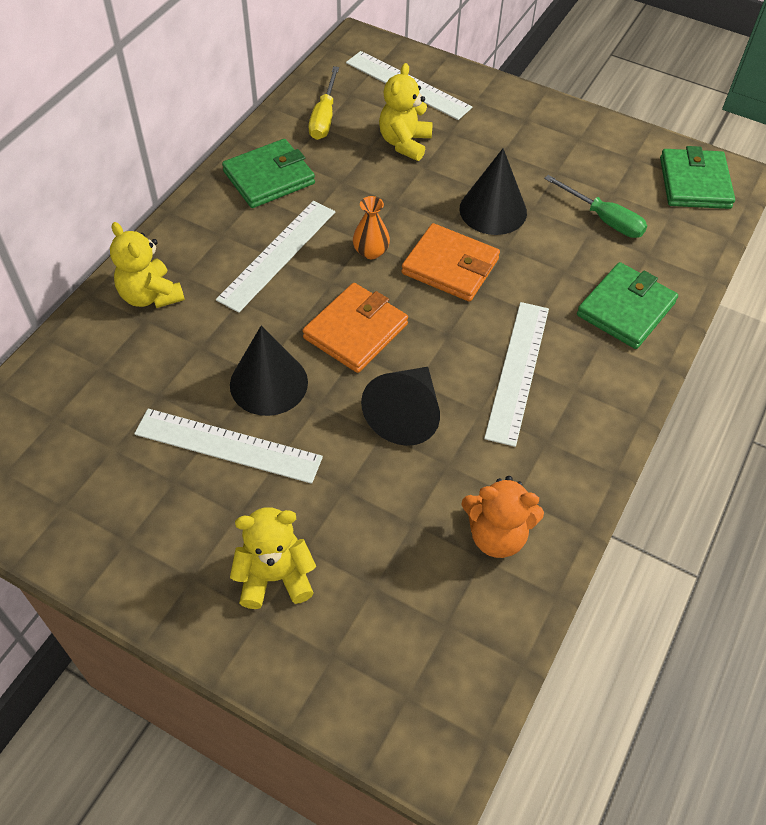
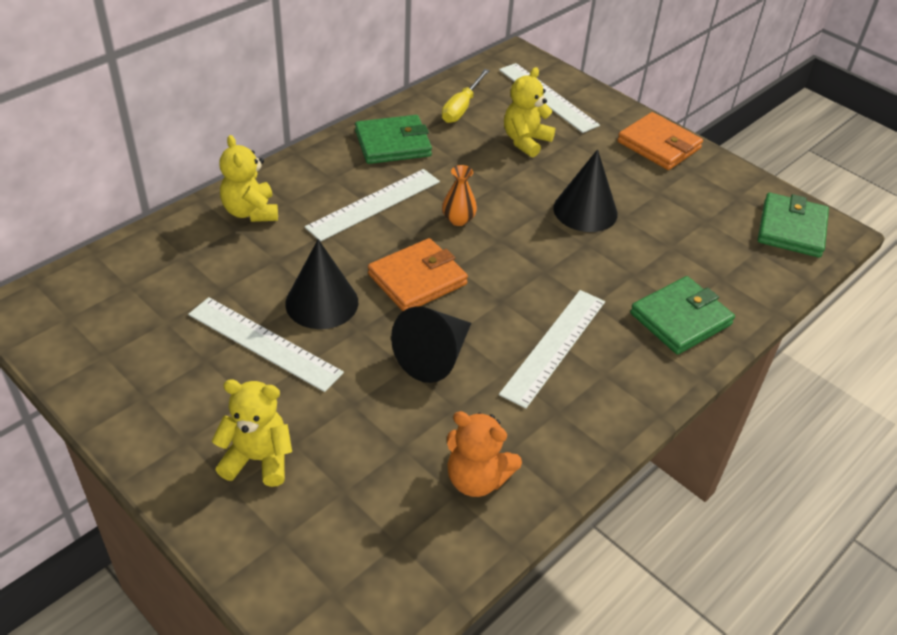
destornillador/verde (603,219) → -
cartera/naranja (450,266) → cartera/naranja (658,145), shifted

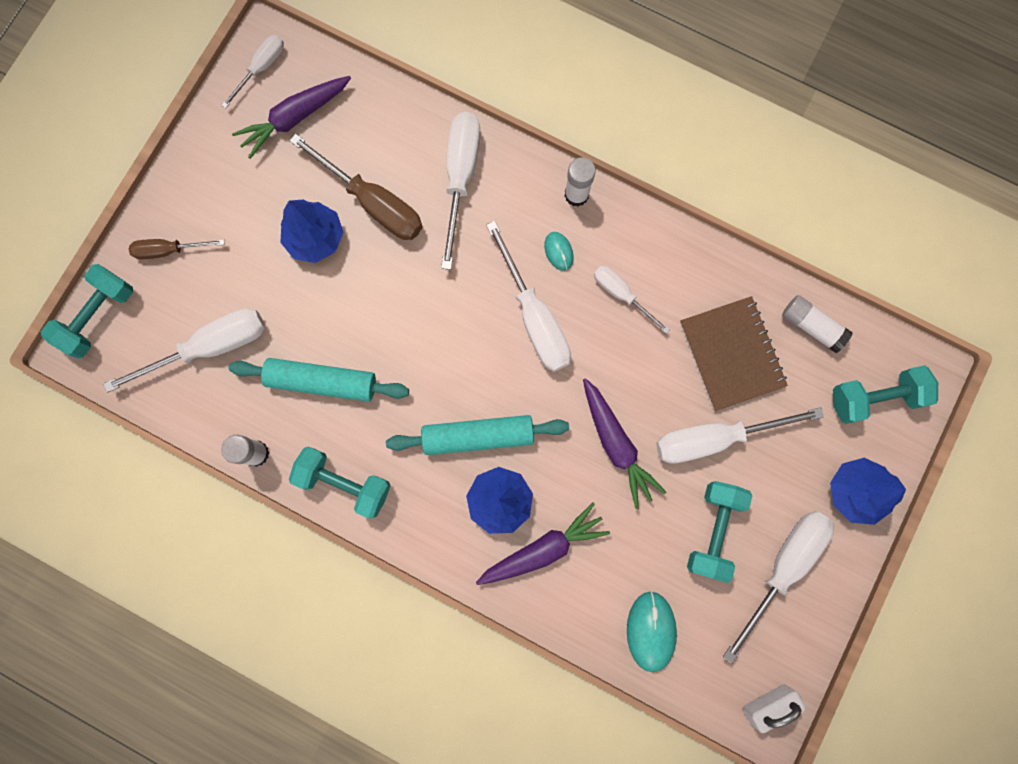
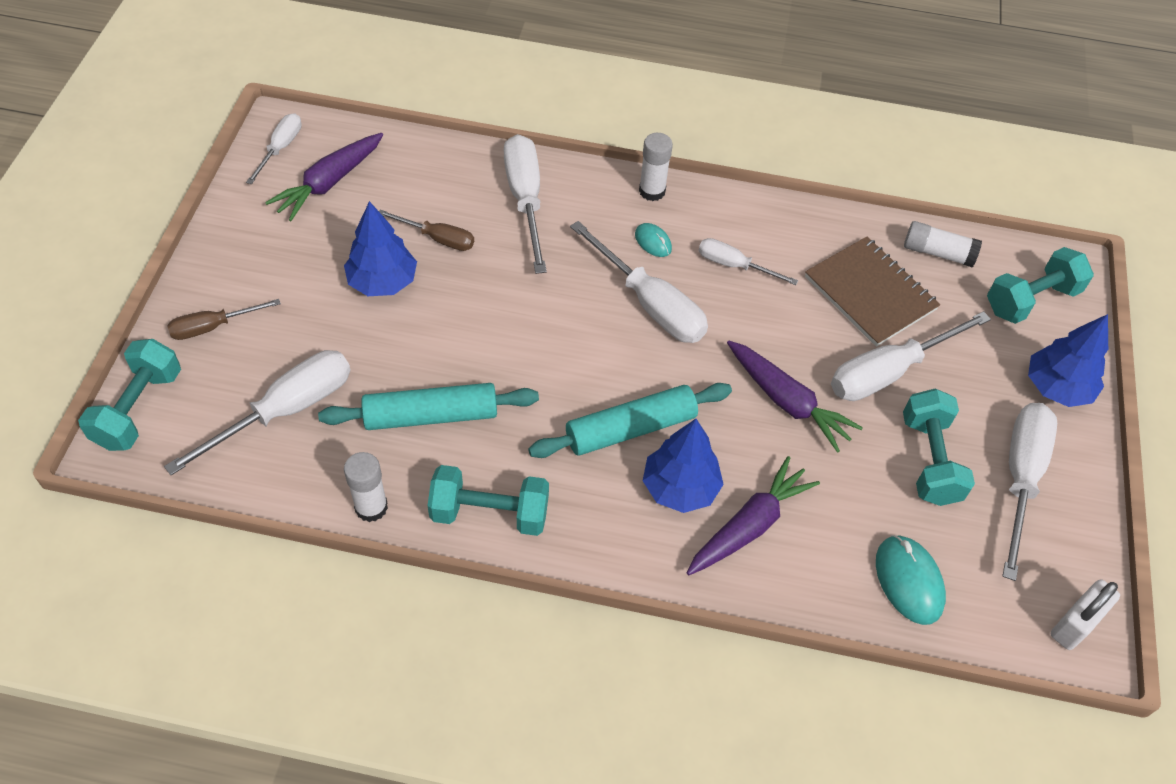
destornillador/marrón (373,203) → destornillador/marrón (438,238), x0.58

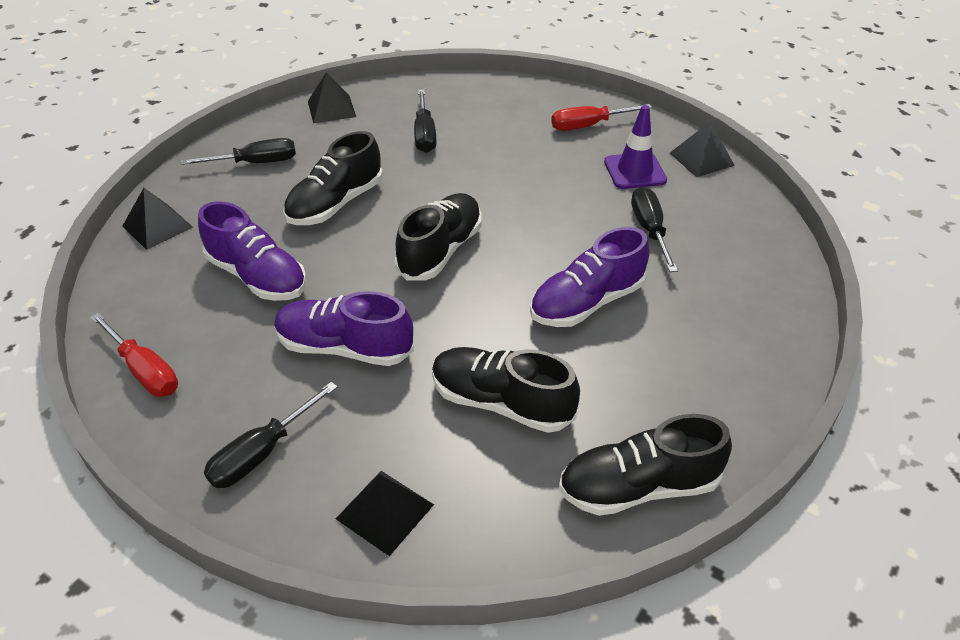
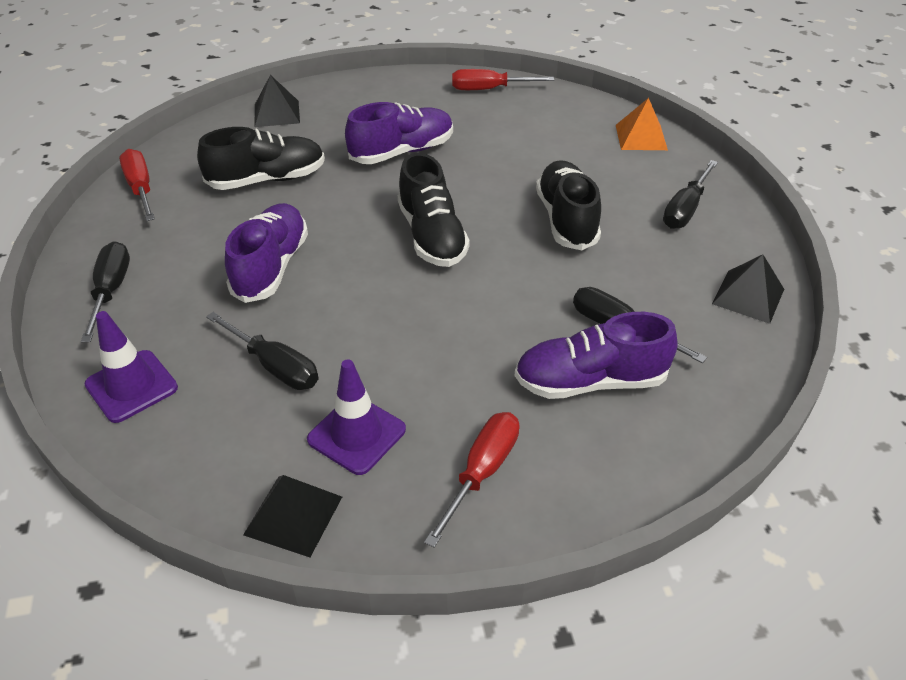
- → cono de tráfico/morado (131,386)
zapato/morado (257,276) → zapato/morado (590,381), shifted
destornillador/negro (261,453) → destornillador/negro (111,290), shifted
zapato/negro (638,487) → destornillador/rojo (141,188)
pirámide/negro (157,226) → pirámide/naranja (641,137)

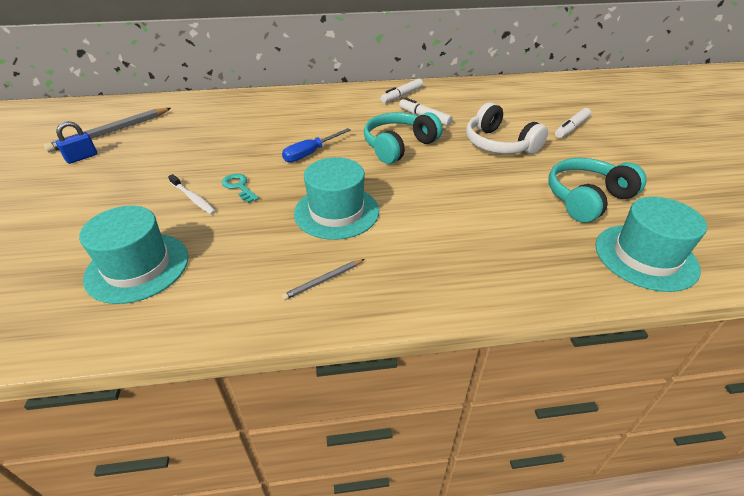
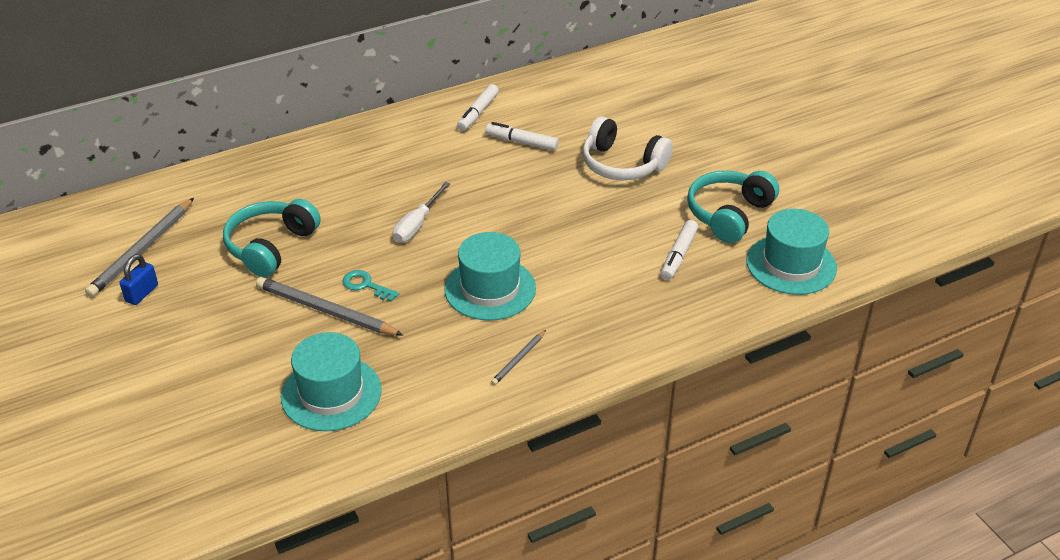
auriculares/turquesa (398,146) → auriculares/turquesa (271,246), shifted
rotulador/blanco (571,128) → rotulador/blanco (679,255), shifted
cepillo de dientes/blanco (193,198) → lápiz/gris (326,311)
destornillador/azul (310,153) → destornillador/blanco (417,224)

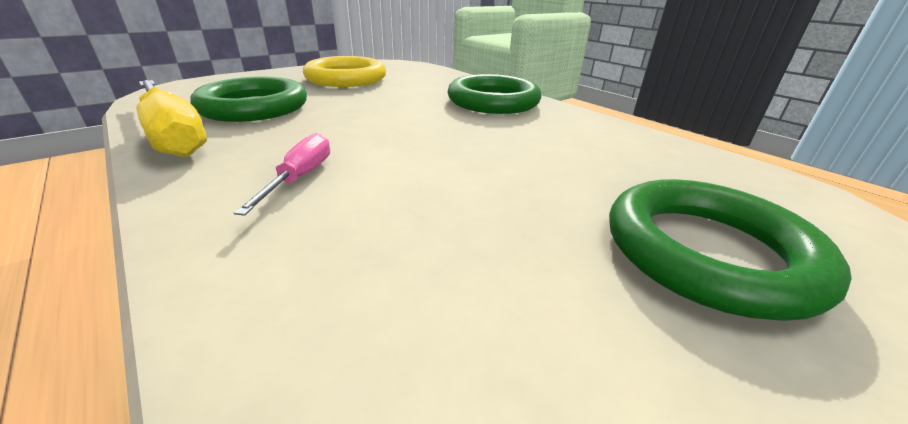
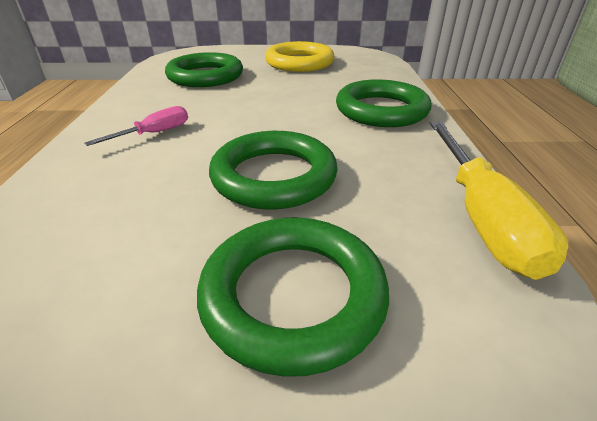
- → anillo/verde (274,176)
destornillador/amarillo (174,135) → destornillador/amarillo (481,216), shifted

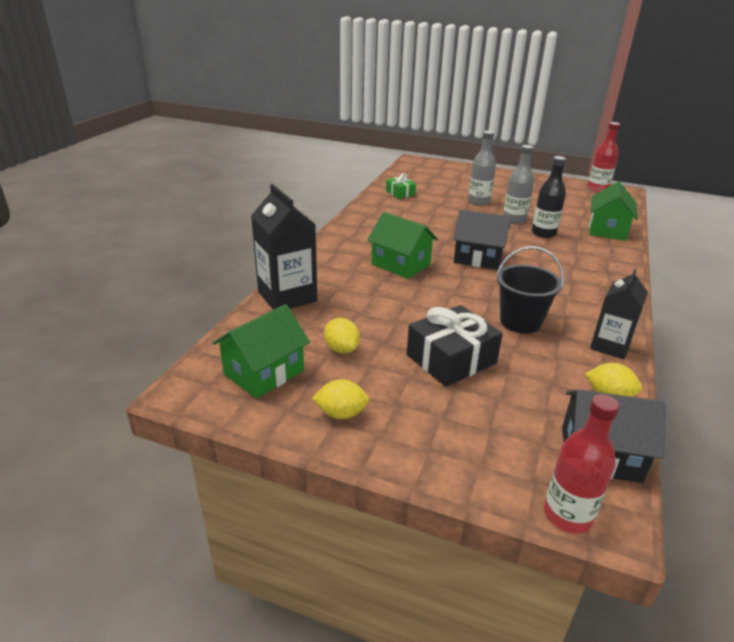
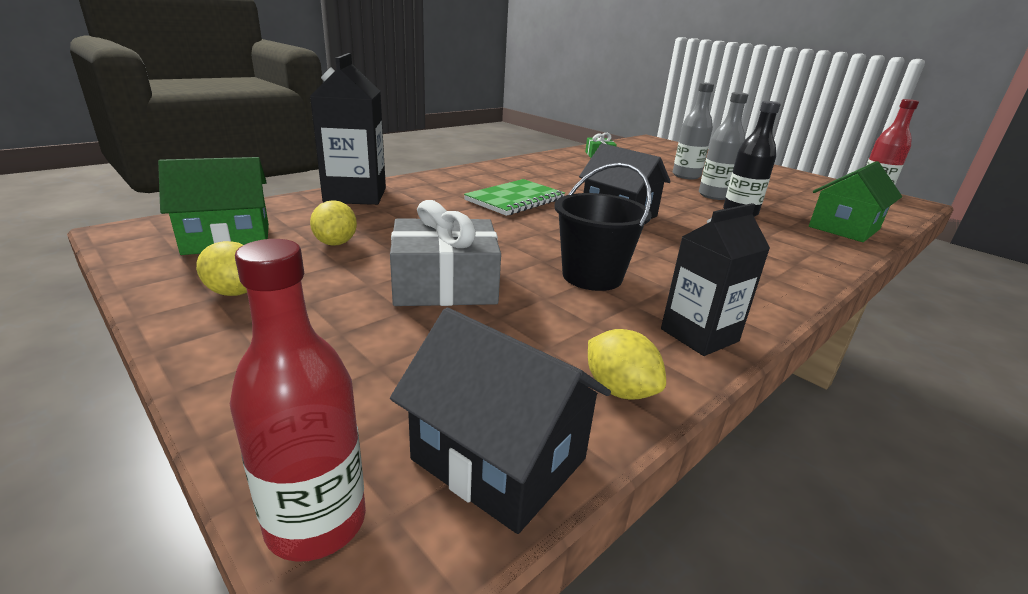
casa/verde (400,264) → cuaderno/verde (515,200)
regalo/negro (451,359) → regalo/gris (445,284)

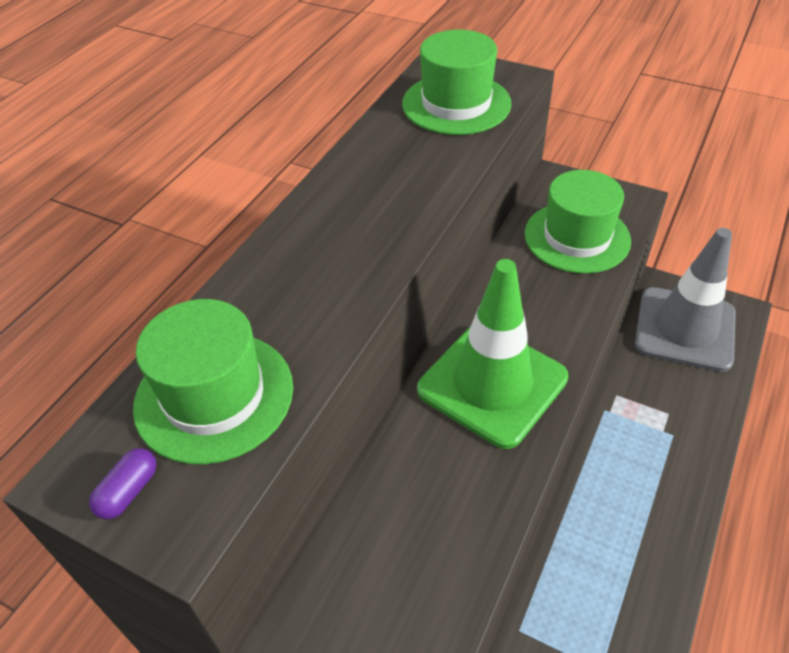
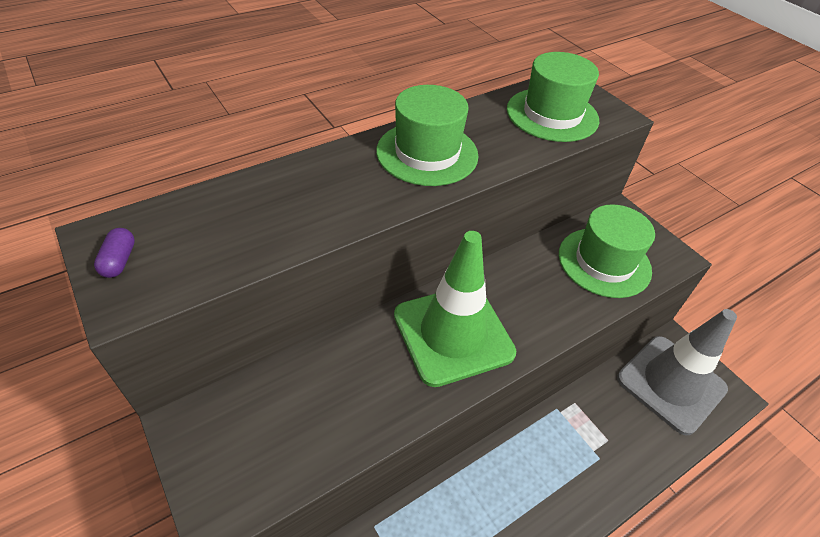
sombrero/verde (214,396) → sombrero/verde (427,153), shifted
cápsula/morado (129,491) → cápsula/morado (119,261), 60 degrees counterclockwise

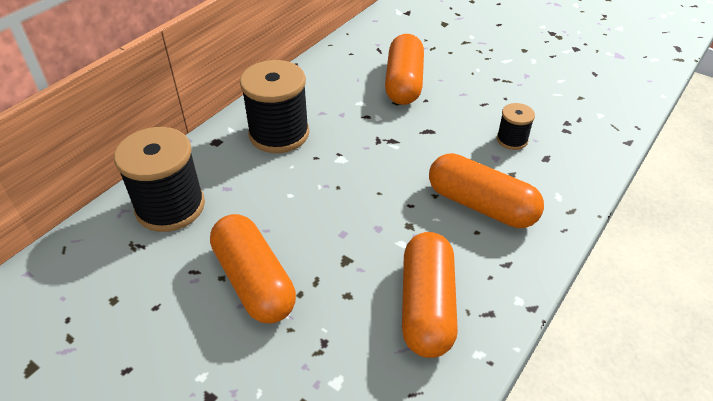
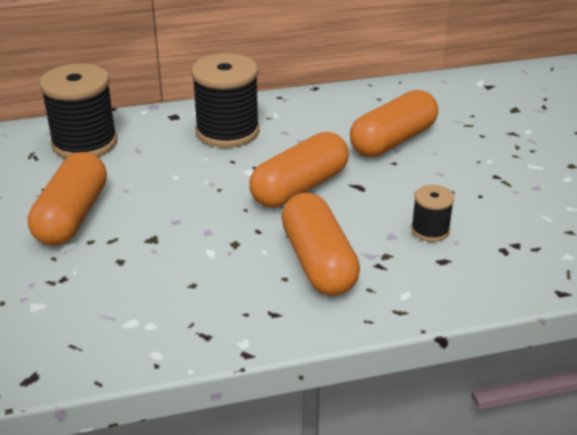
cápsula/naranja (426,306) → cápsula/naranja (300,187), shifted

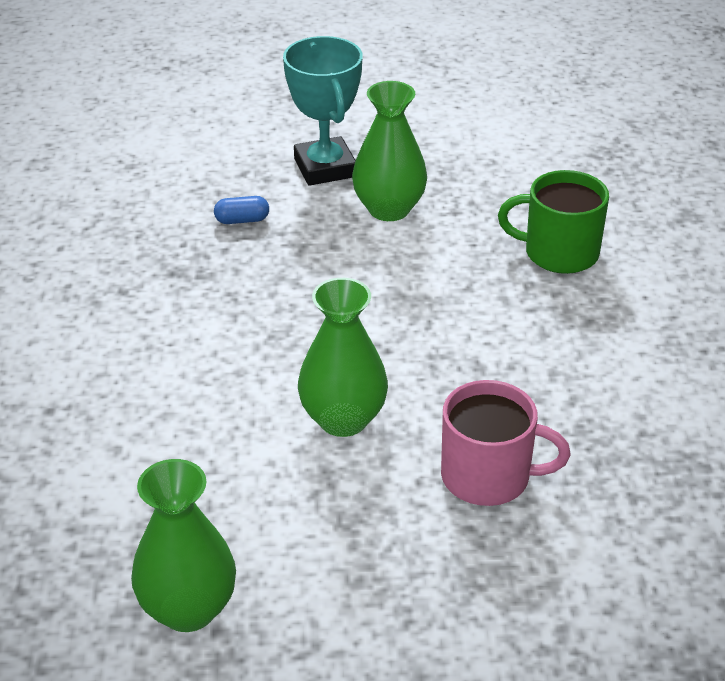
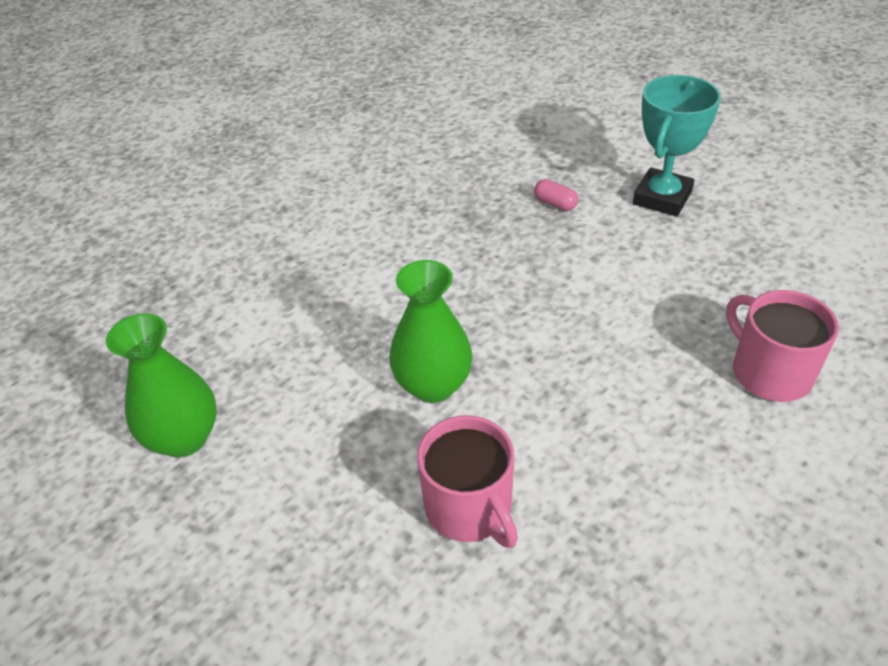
florero/verde (389,209) → -
cápsula/azul (242,220) → cápsula/rosa (555,203)
taza/verde (559,253) → taza/rosa (769,372)

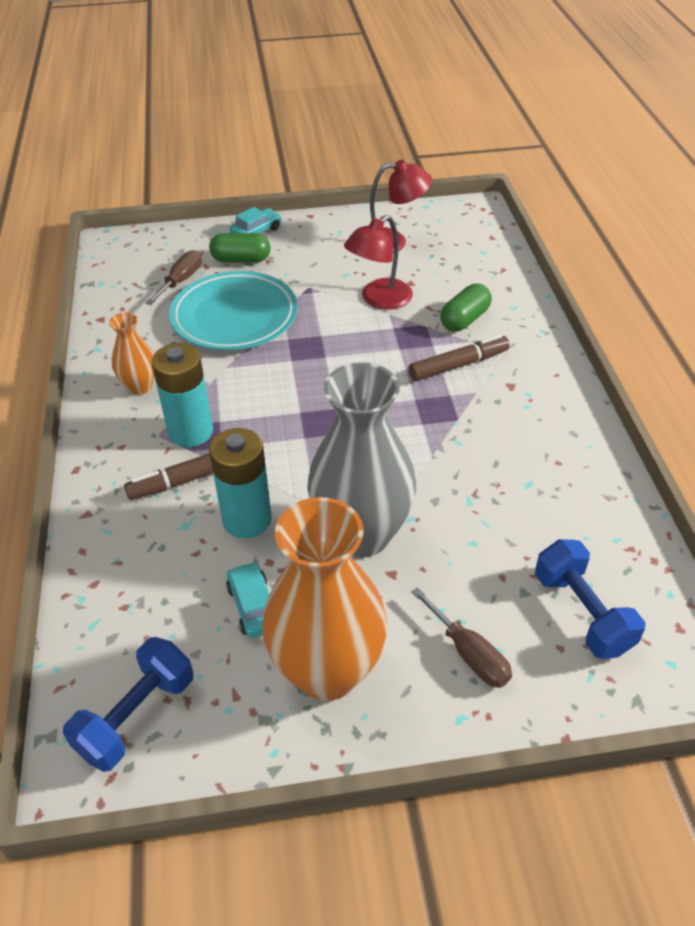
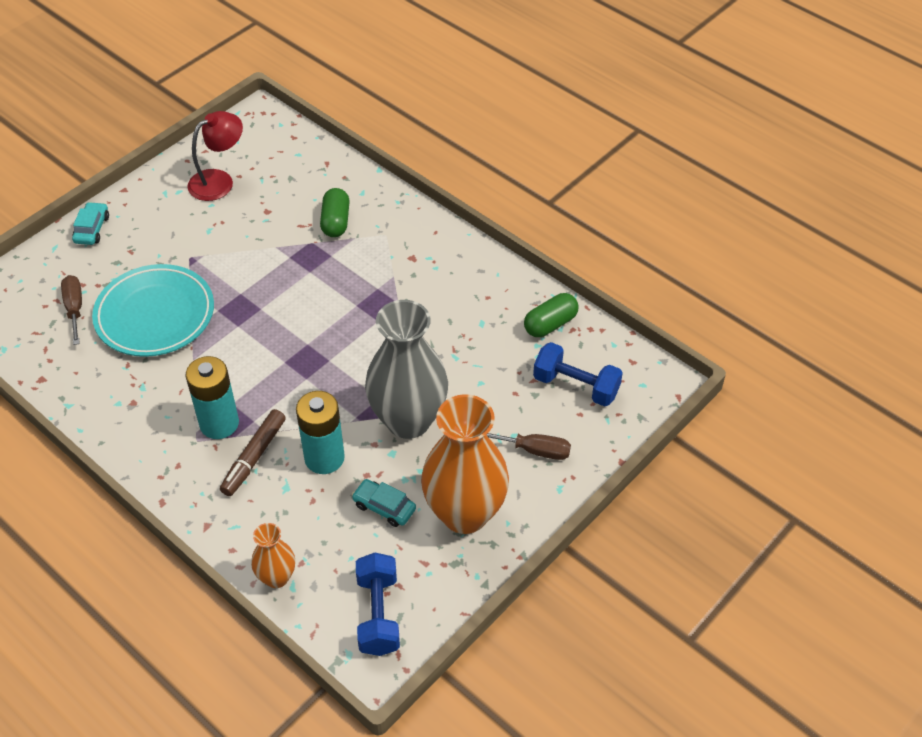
lámpara/rojo (379,300) → -
rotulador/marrón (458,365) → -
florero/naranja (139,386) → florero/naranja (277,577), shifted
cápsula/verde (241,259) → cápsula/verde (550,324), shifted

